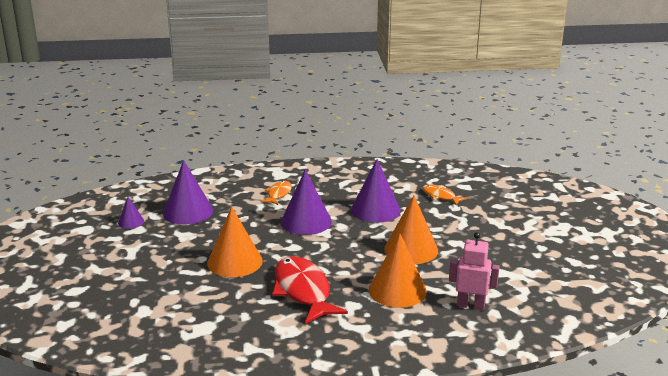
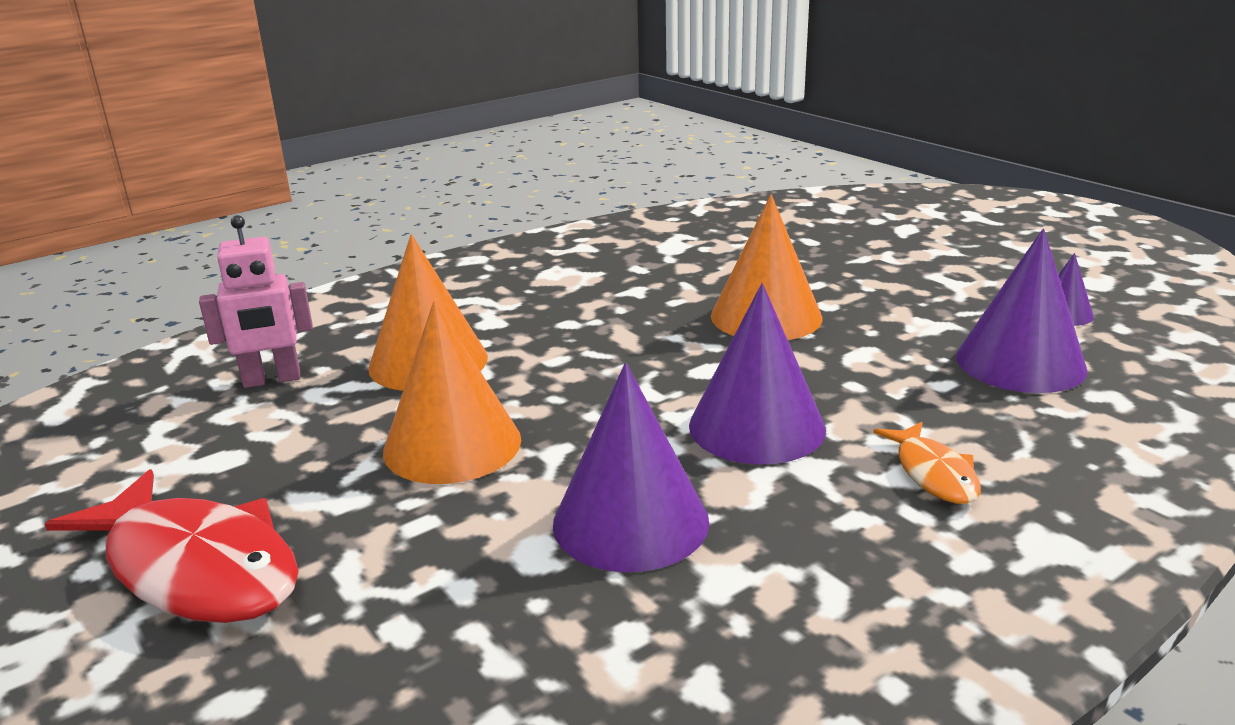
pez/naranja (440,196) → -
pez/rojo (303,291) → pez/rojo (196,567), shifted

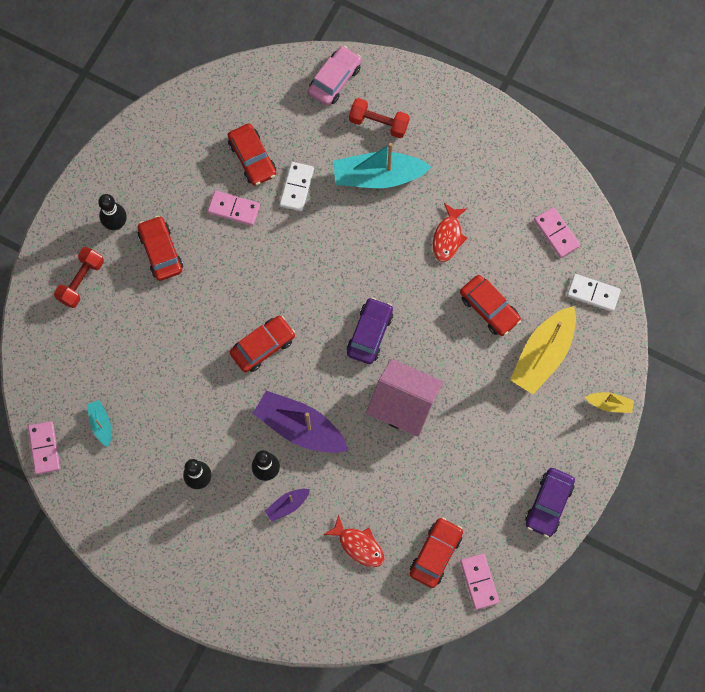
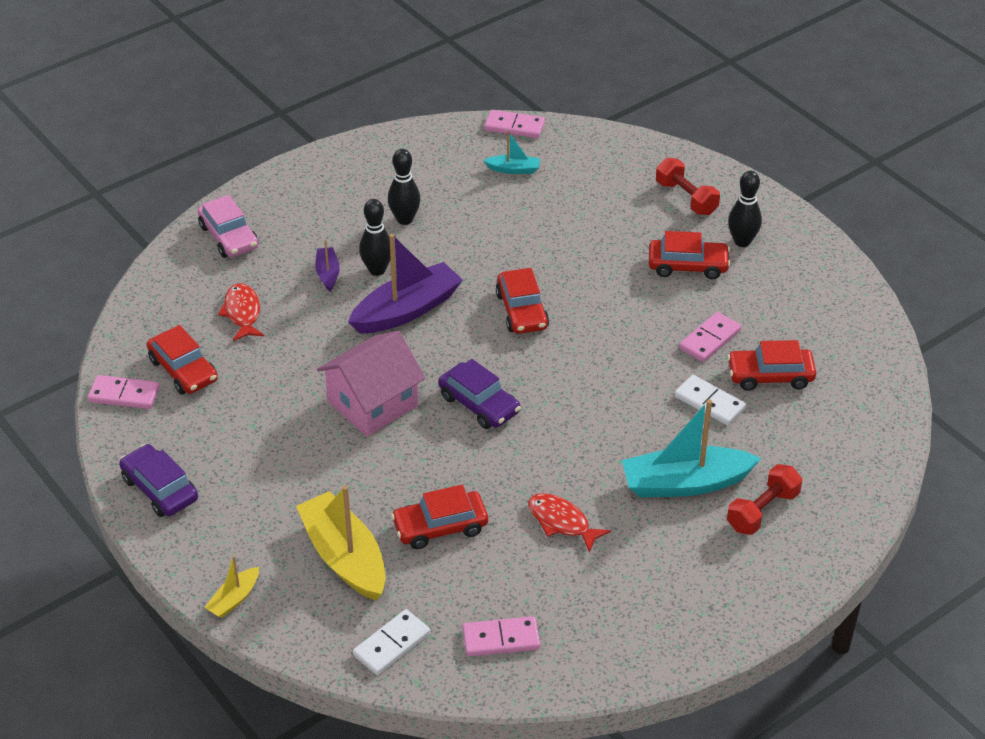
coche/rosa (334,80) → coche/rosa (229,237), shifted
pez/rojo (358,545) → pez/rojo (242,313), 105 degrees clockwise
barco/turquesa (378,176) → barco/turquesa (685,483), 120 degrees counterclockwise

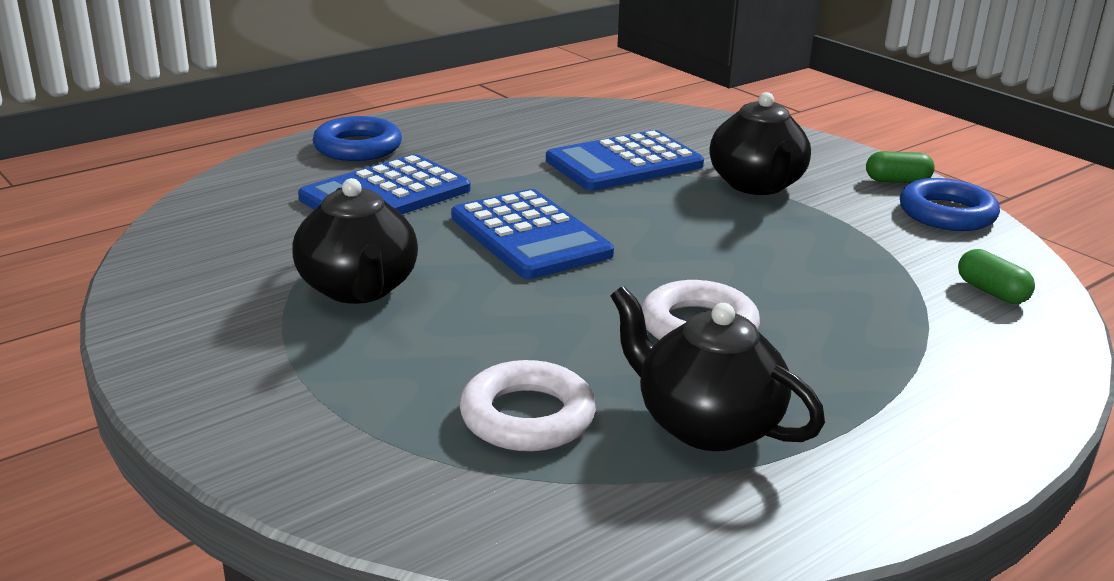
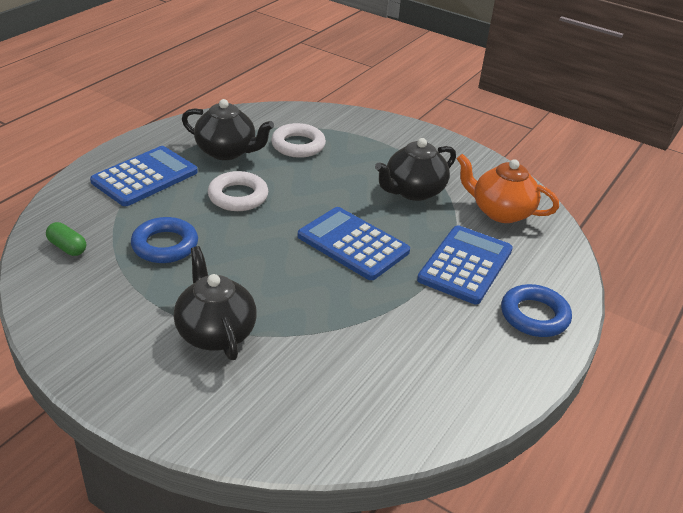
cápsula/verde (897,181) → -
- → tetera/naranja (500,212)
calculadora/azul (624,163) → calculadora/azul (145,177), shifted
anillo/azul (947,214) → anillo/azul (165,245), shifted
tetera/negro (359,289) → tetera/negro (413,191), 90 degrees counterclockwise

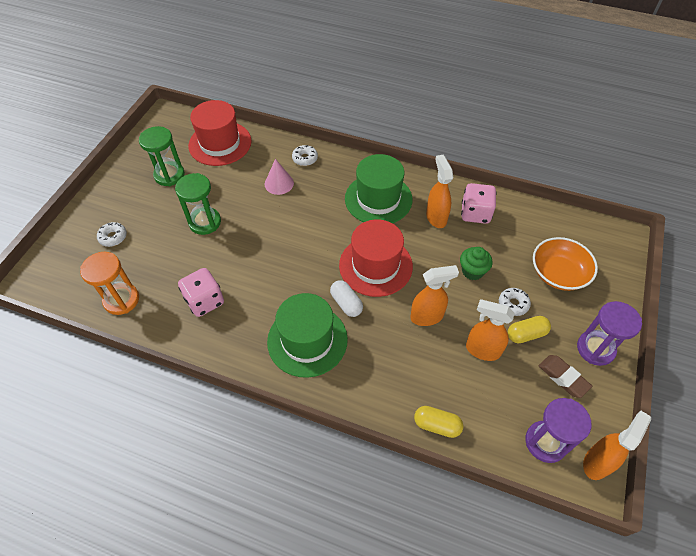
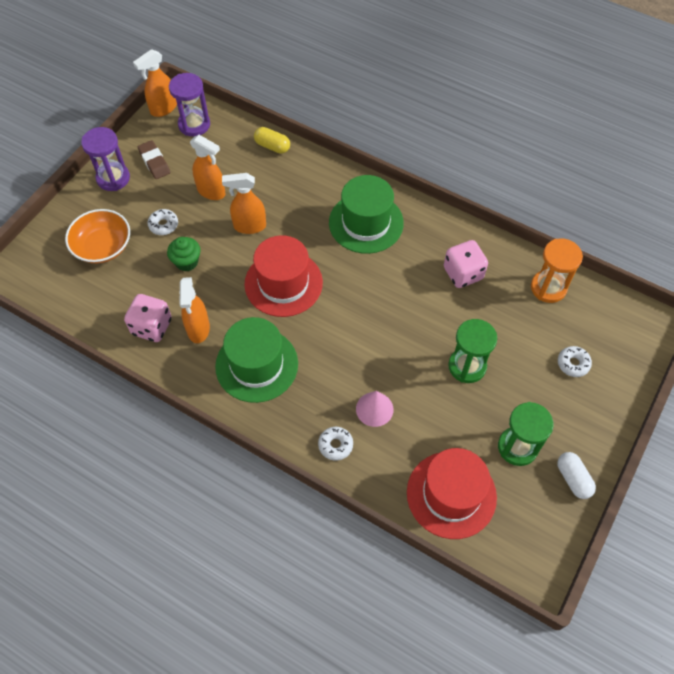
cápsula/amarillo (526,334) → -
cápsula/blanco (346,303) → cápsula/blanco (573,479), shifted

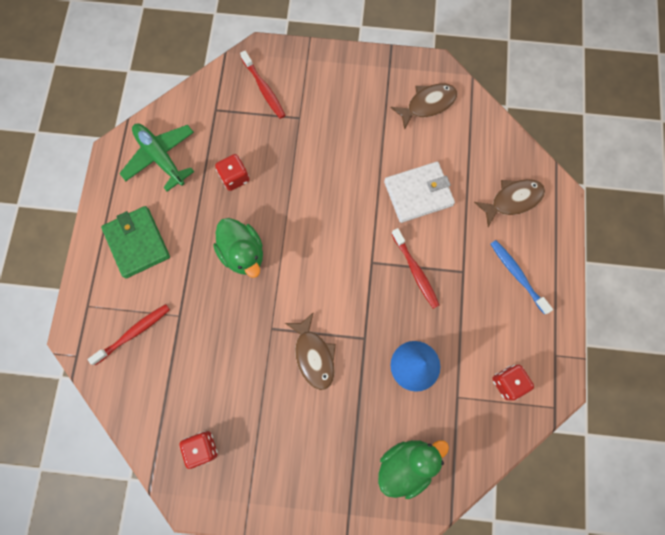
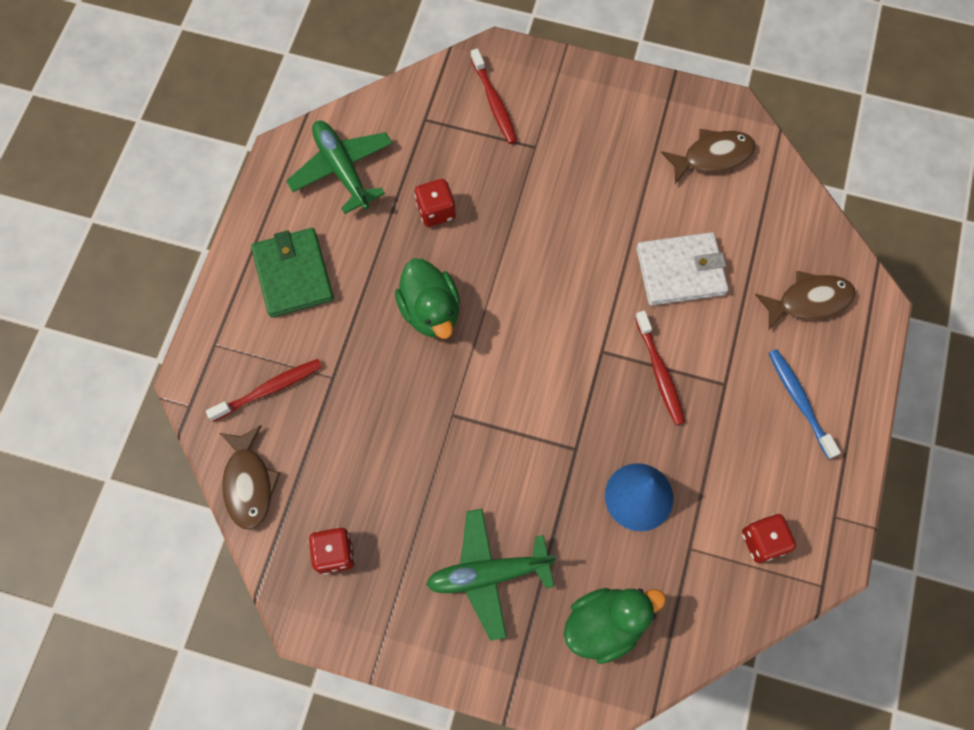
- → avión/verde (488,574)
pez/marrón (314,355) → pez/marrón (249,483), shifted

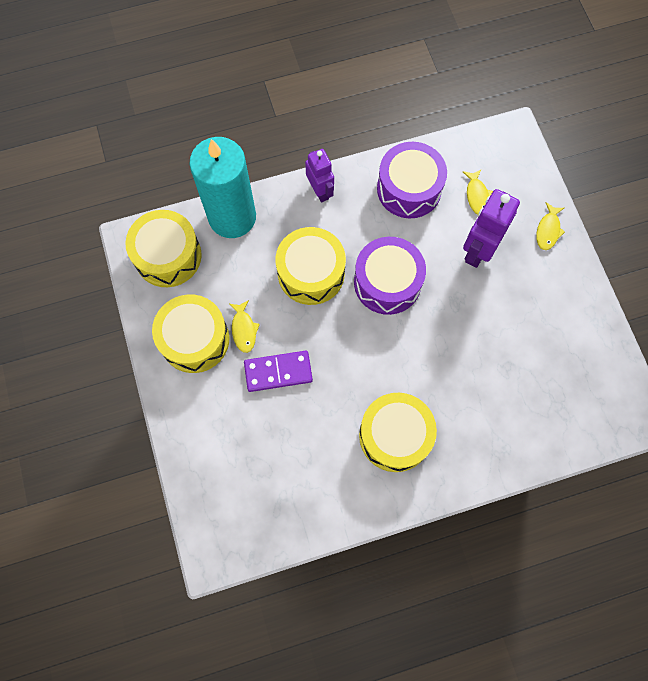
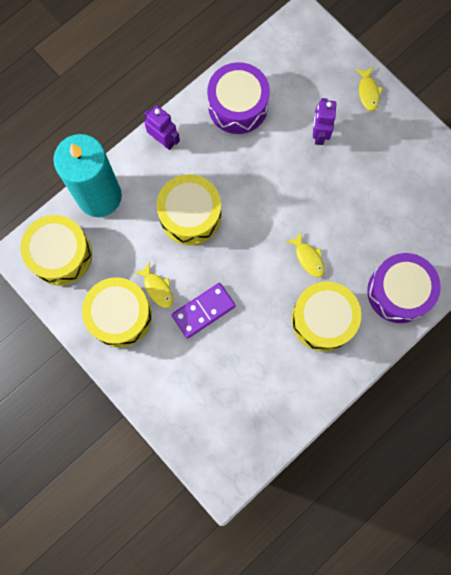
tambor/morado (387,282) → tambor/morado (398,292), shifted
pez/amarillo (477,196) → pez/amarillo (308,258), shifted
robot/morado (478,250) → robot/morado (319,134), x0.67

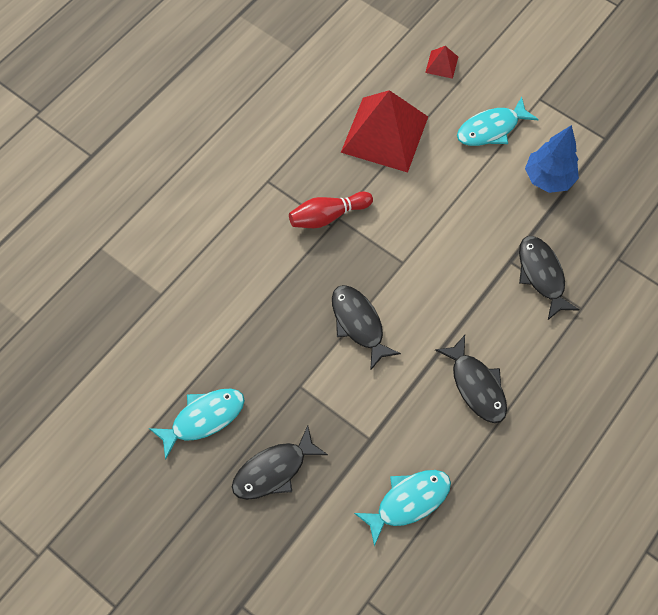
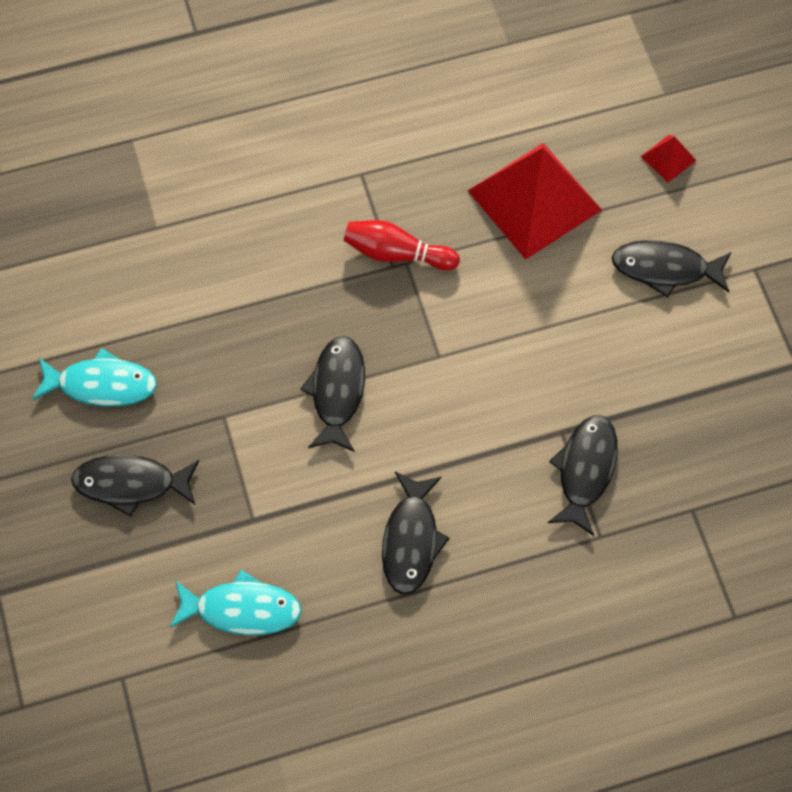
árbol/azul (548,178) → -
pez/turquesa (491,129) → pez/negro (665,269)

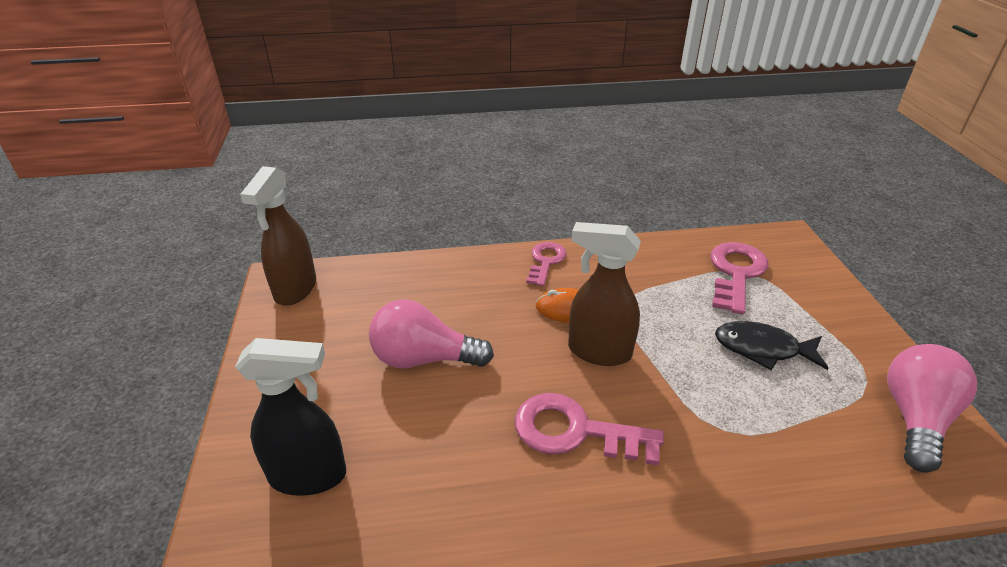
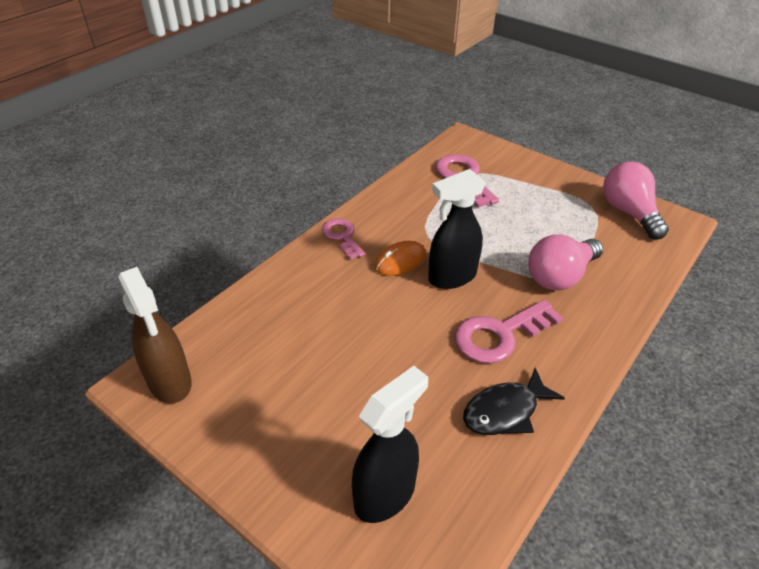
bombilla/rosa (424,359) → bombilla/rosa (560,276), shifted
pez/negro (762,349) → pez/negro (505,411), shifted
pulverizador/marrón (598,351) → pulverizador/negro (451,277)

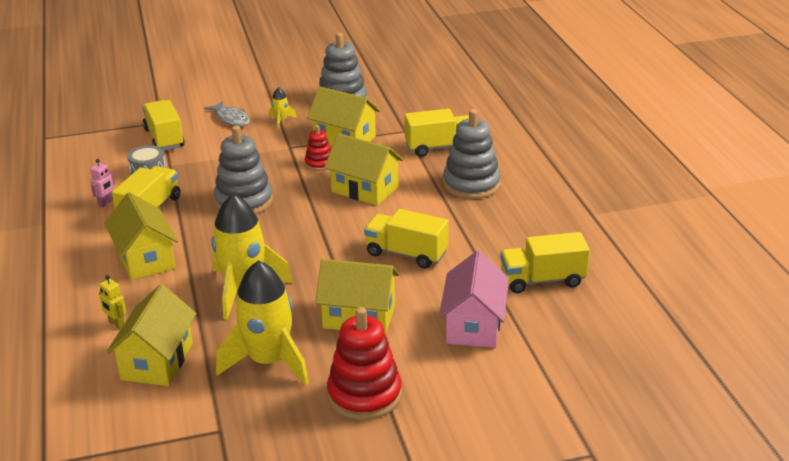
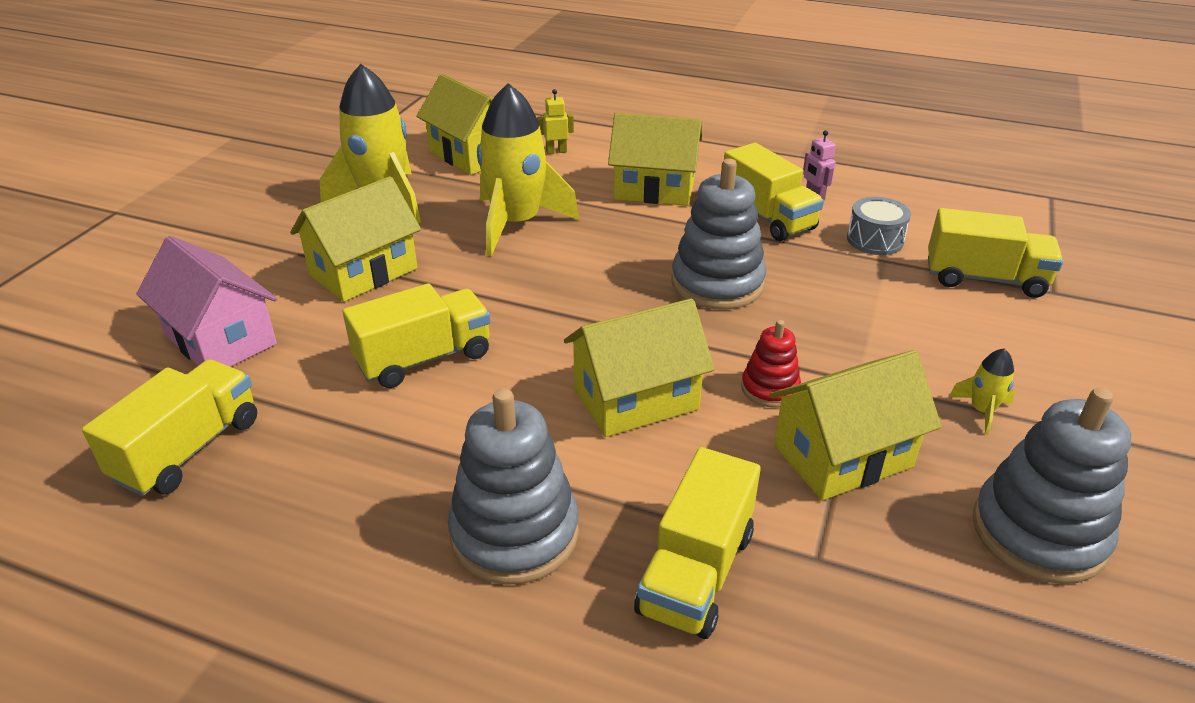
pez/gris (231,119) → -
juguete apilable/rojo (364,395) → -

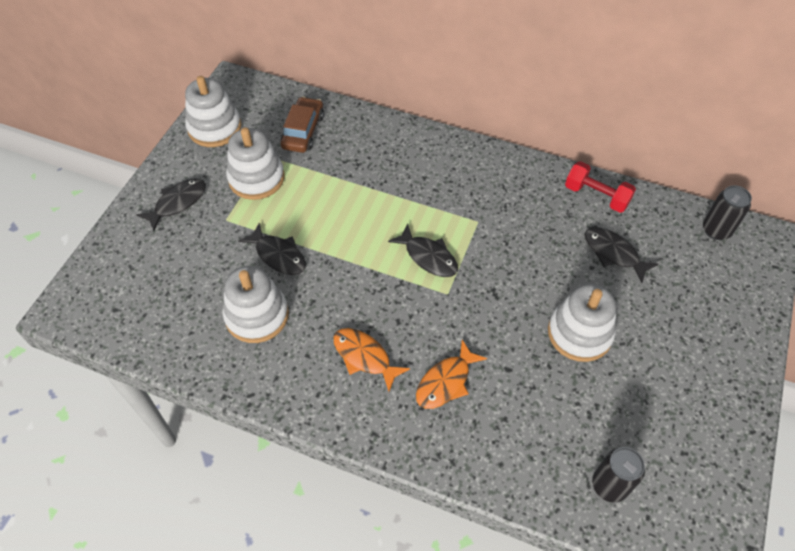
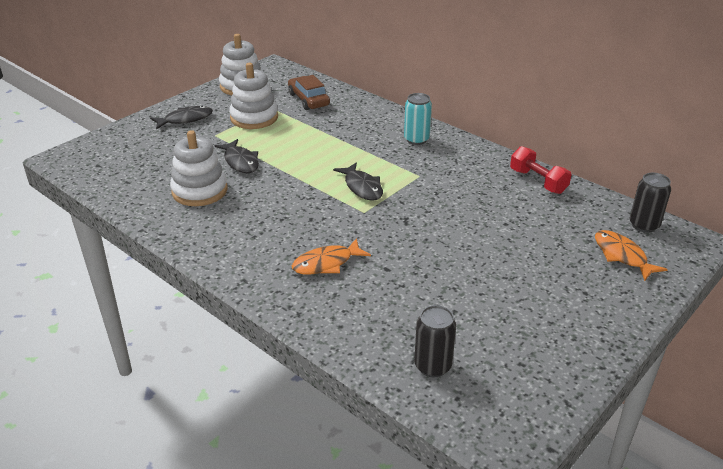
juguete apilable/blanco (579,333) → -
pez/negro (613,253) → -
- → lata/turquesa (416,139)
pez/naranja (364,357) → pez/naranja (622,256), shifted
coche/marrón (303,131) → coche/marrón (308,99), 60 degrees counterclockwise

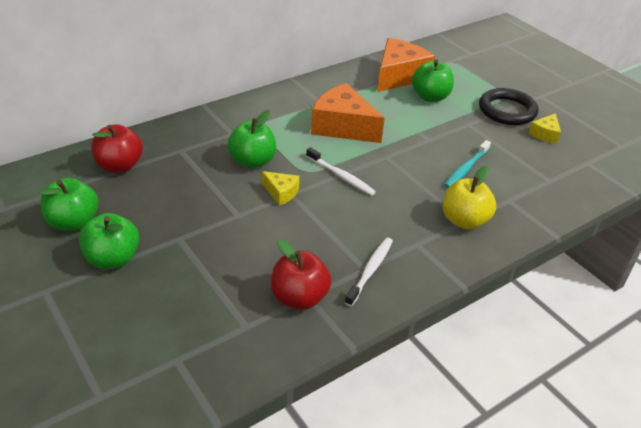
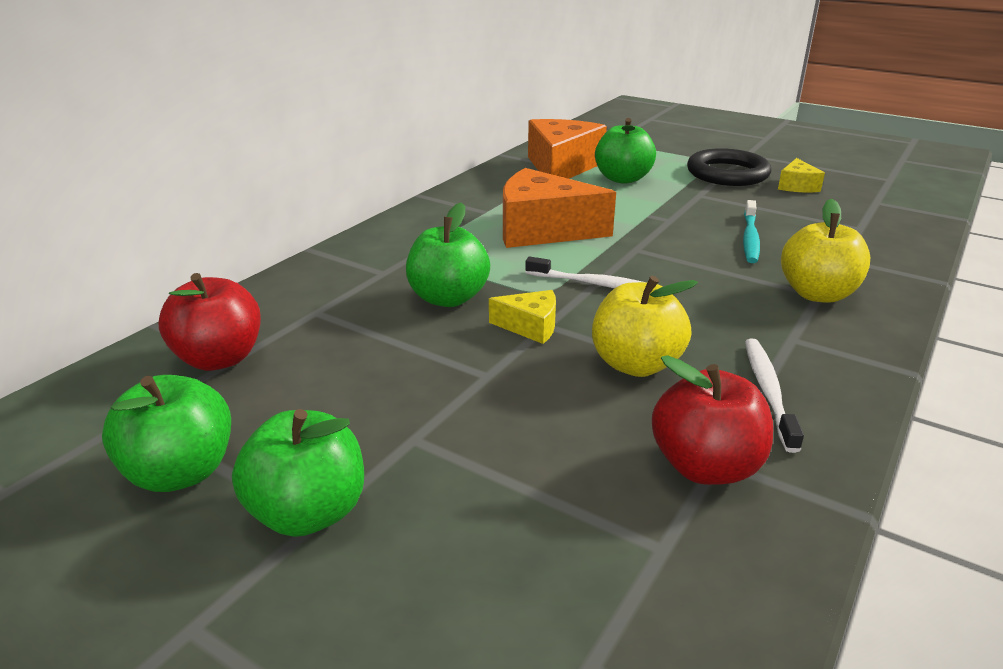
- → manzana/amarillo (636,364)

